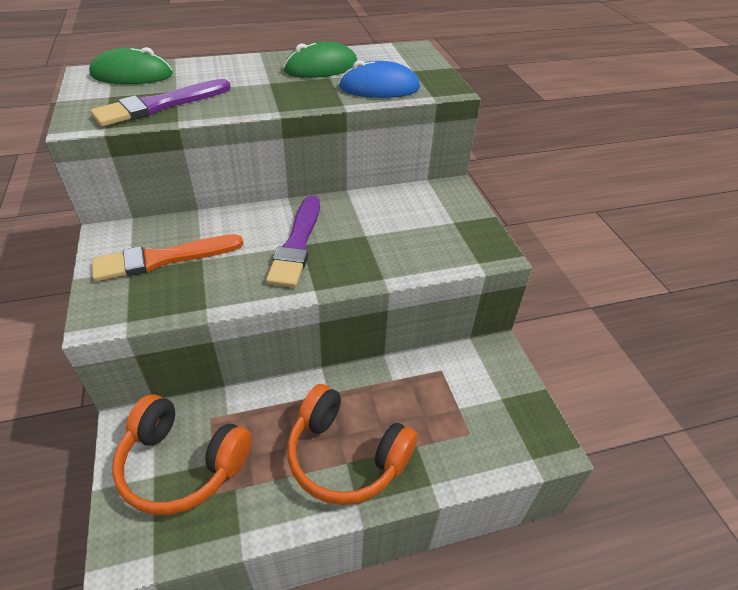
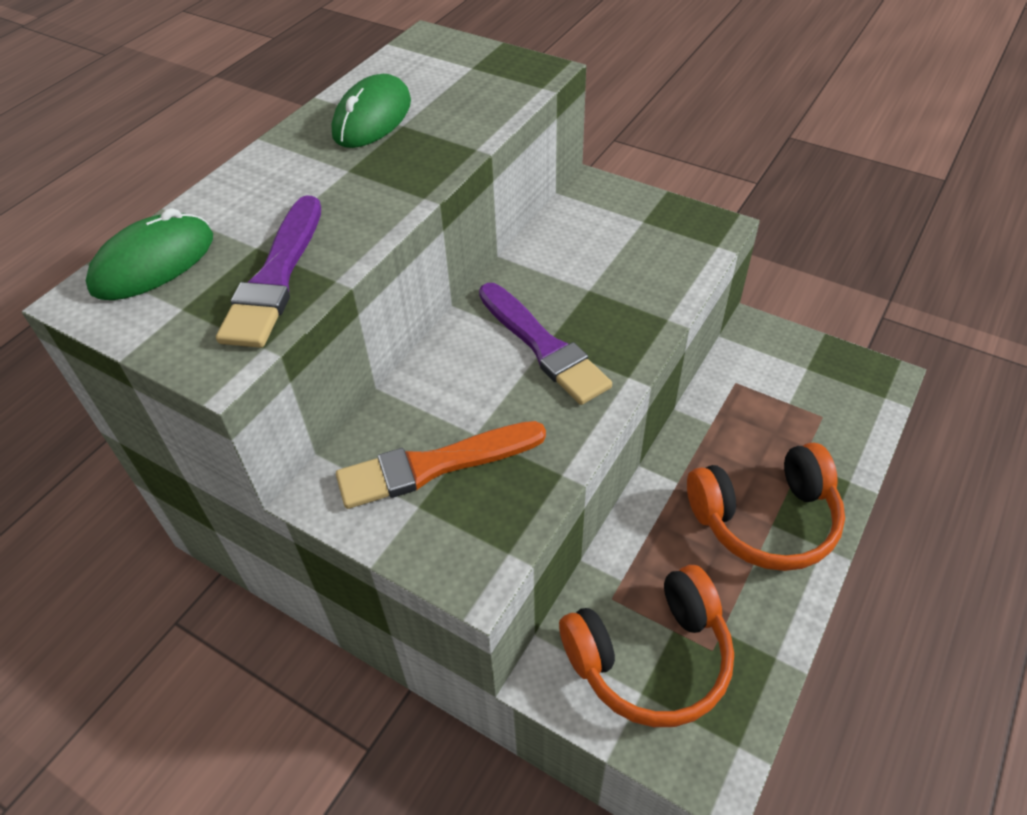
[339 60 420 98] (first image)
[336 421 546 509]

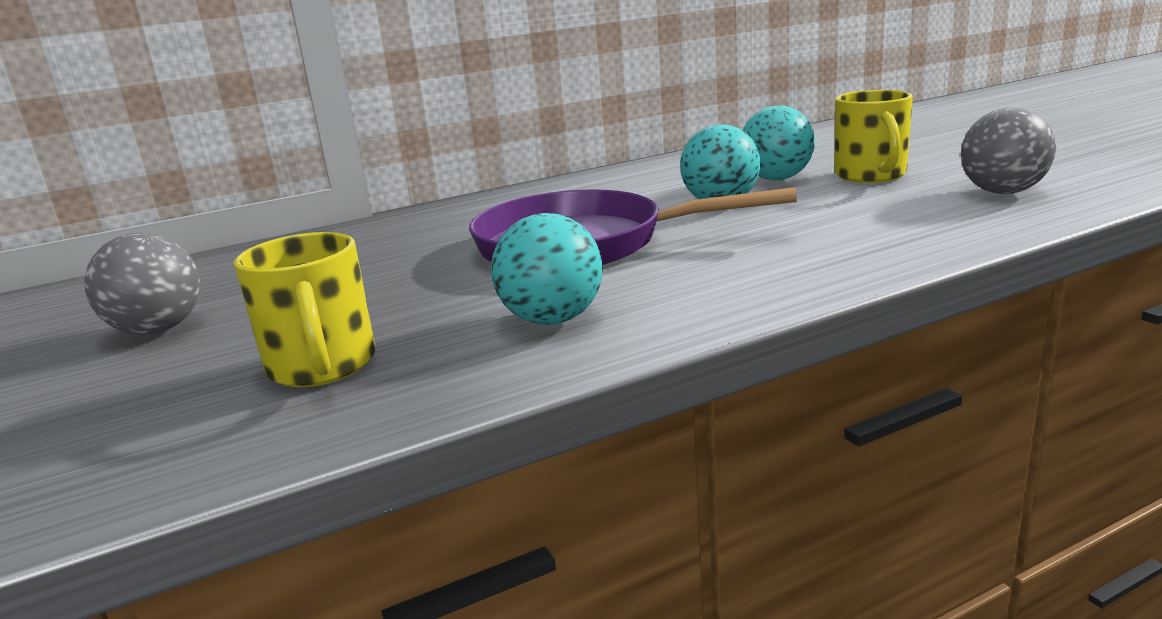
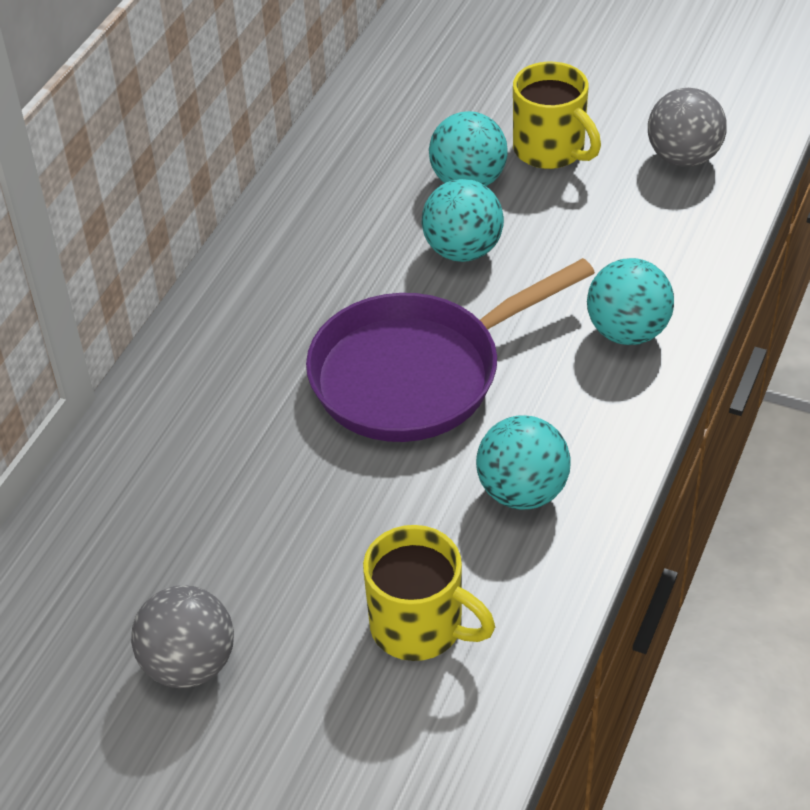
[587 258 674 345]

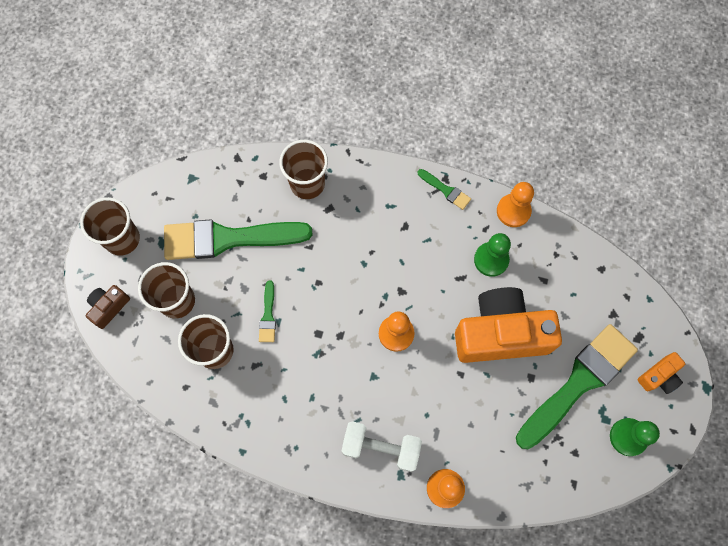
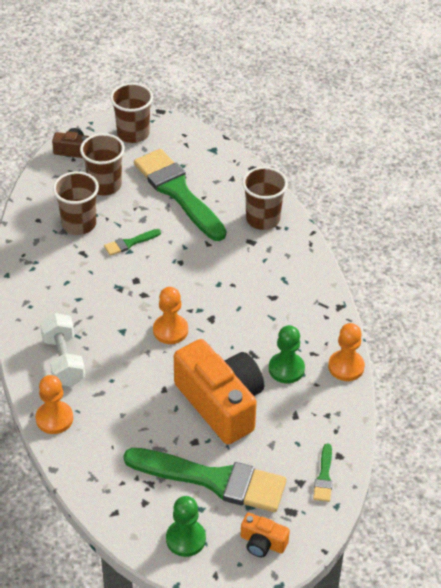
[313 443 333 502]

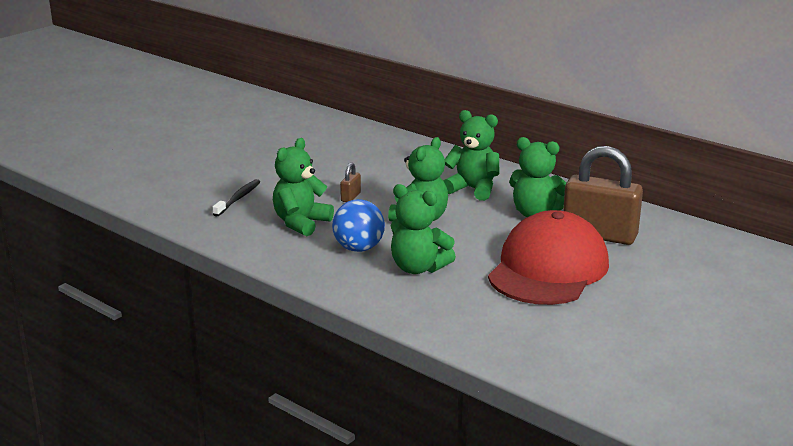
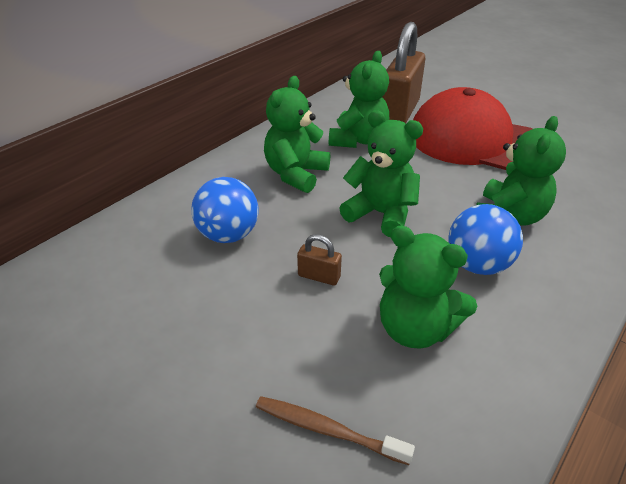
[256 396 415 465]
[191 177 259 243]

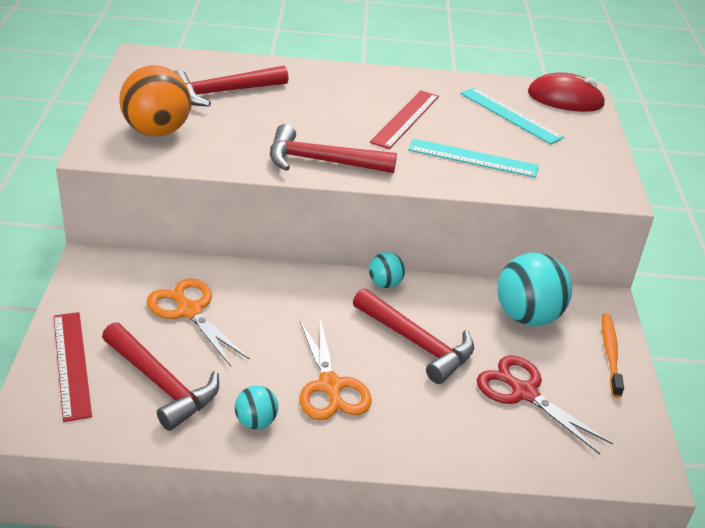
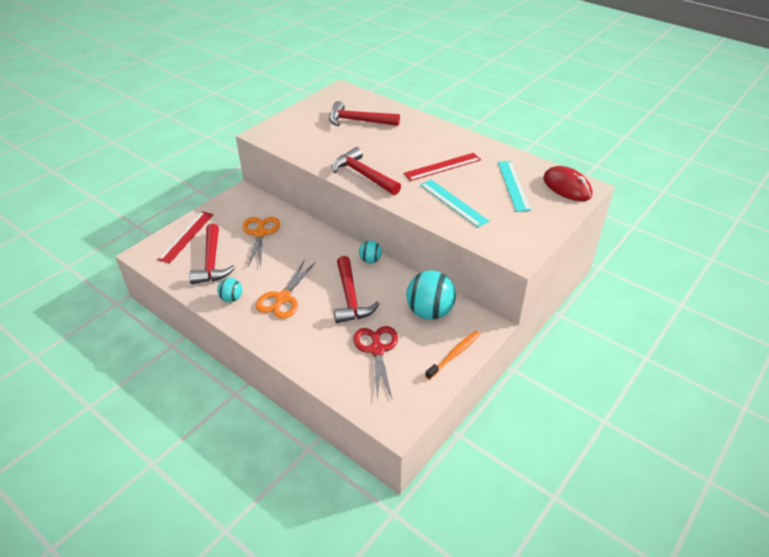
[119 65 191 136] (first image)

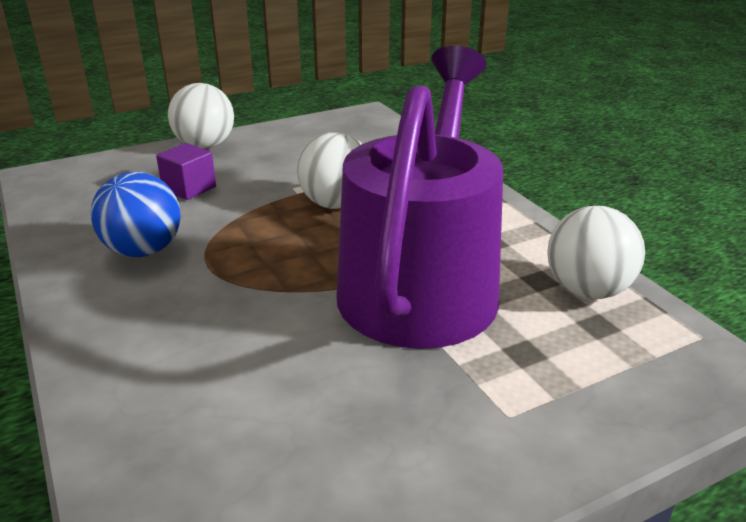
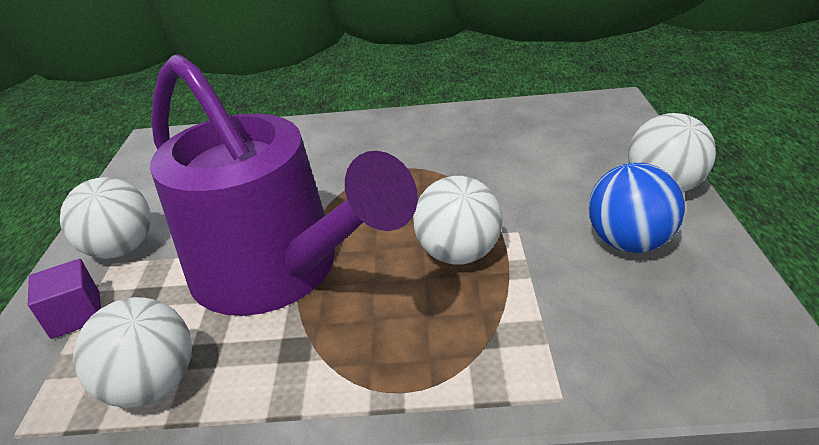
[28 259 101 339]
[588 163 685 253]
[60 177 151 259]

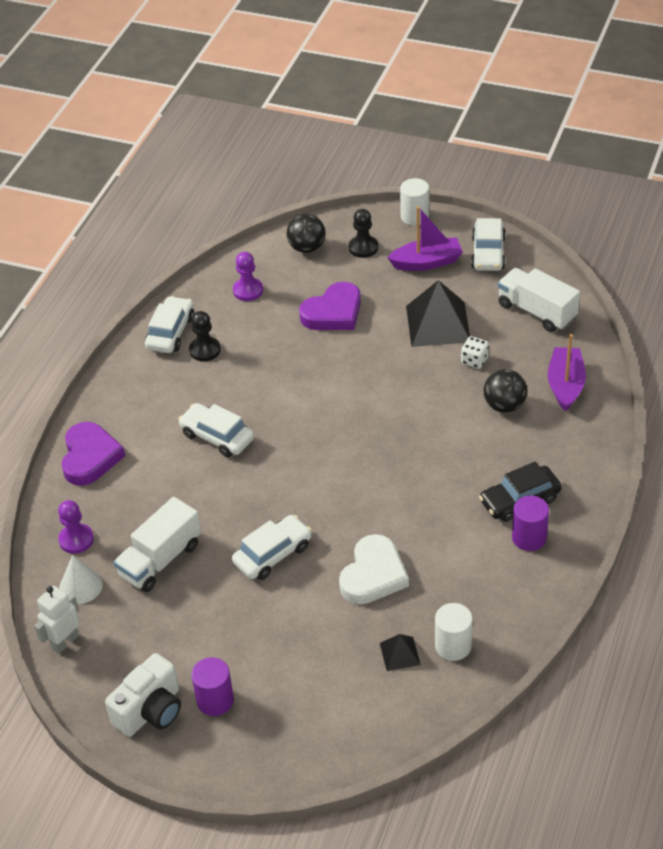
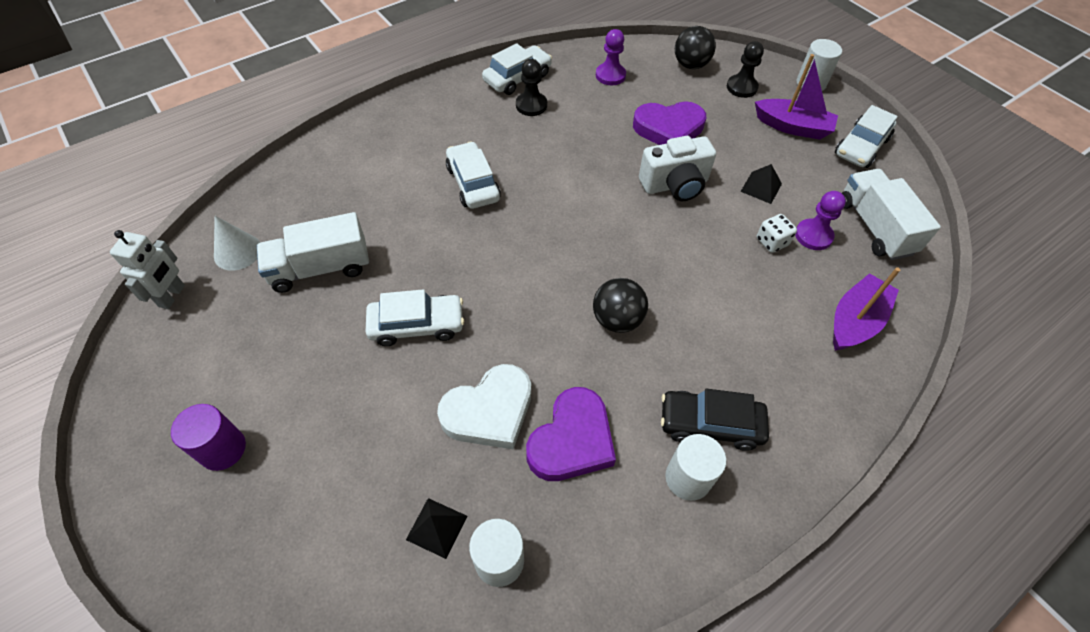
[740 164 782 204]
[593 278 648 333]
[526 387 616 481]
[665 434 726 501]
[795 191 846 250]
[110 230 185 309]
[639 136 716 201]

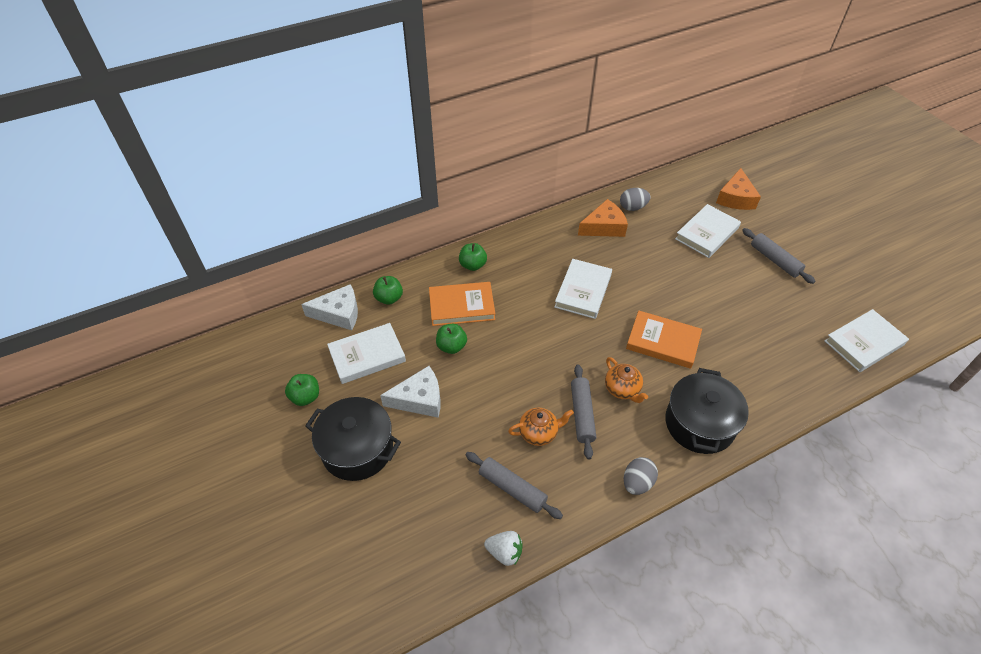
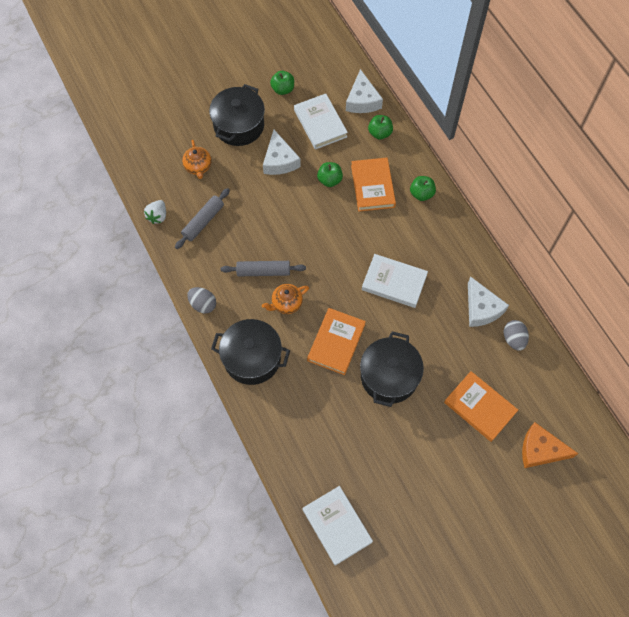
[468 276 509 327]
[444 371 518 442]
[742 228 815 284] (first image)
[182 140 212 179]
[360 331 424 407]

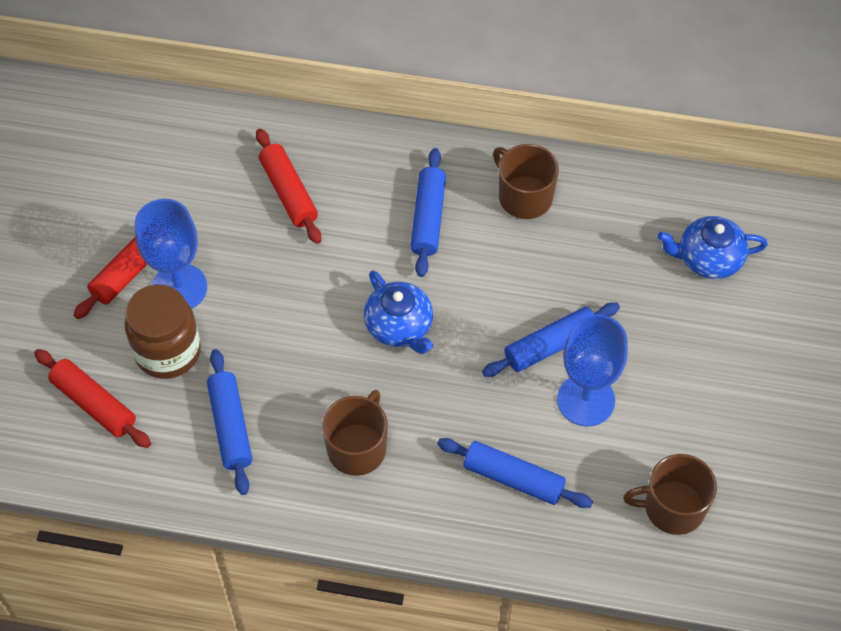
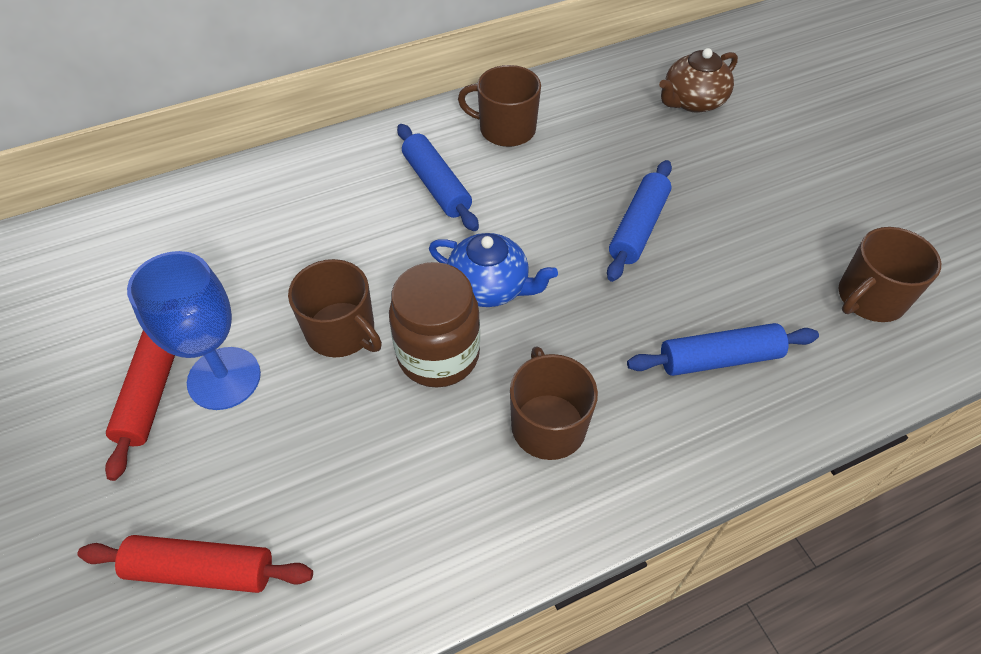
[256 129 321 244] (first image)
[659 48 738 113]
[389 262 480 388]
[557 314 628 426] (first image)
[207 349 252 495] (first image)
[288 259 382 357]

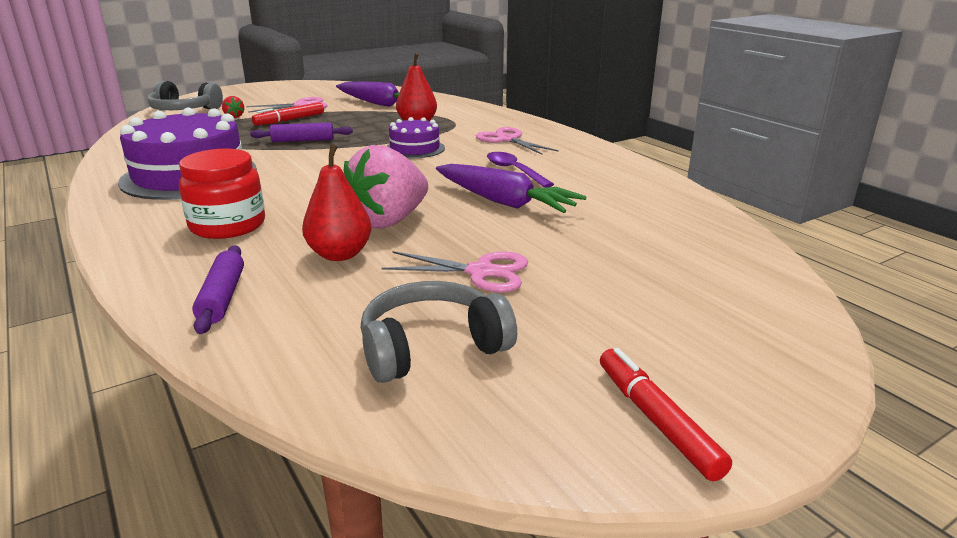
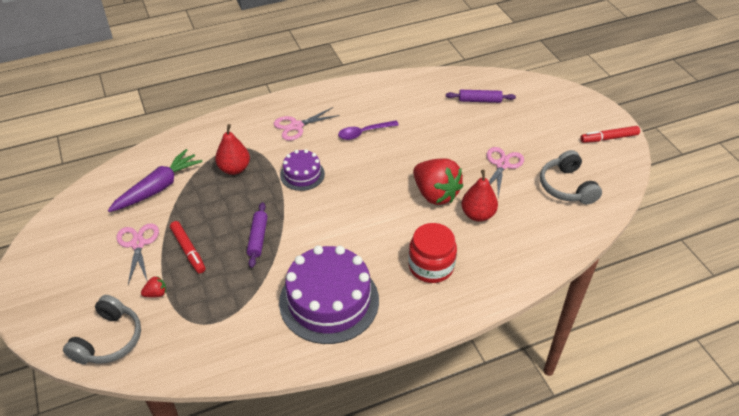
[413 158 463 205]
[436 164 587 213] (first image)
[446 90 516 103]

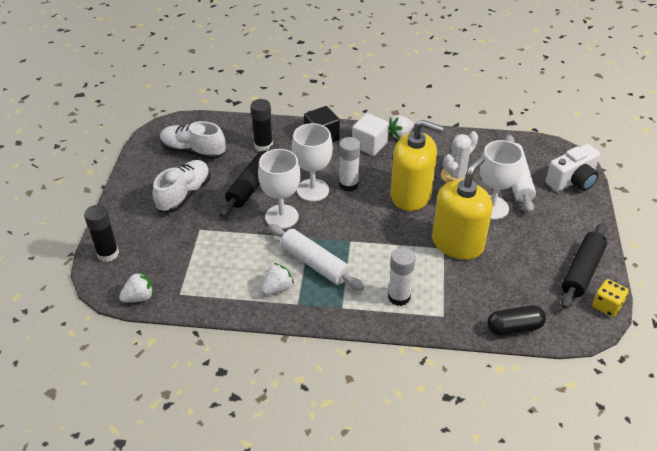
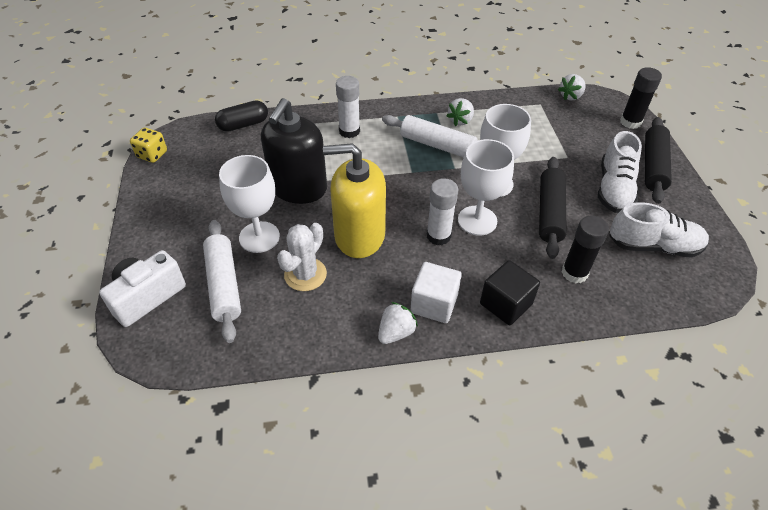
[261 98 327 204]
[645 117 672 204]

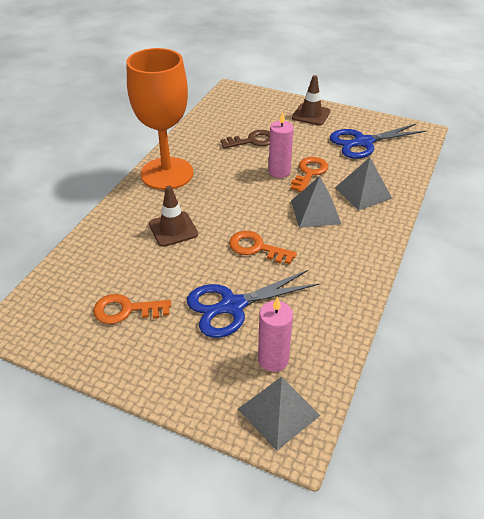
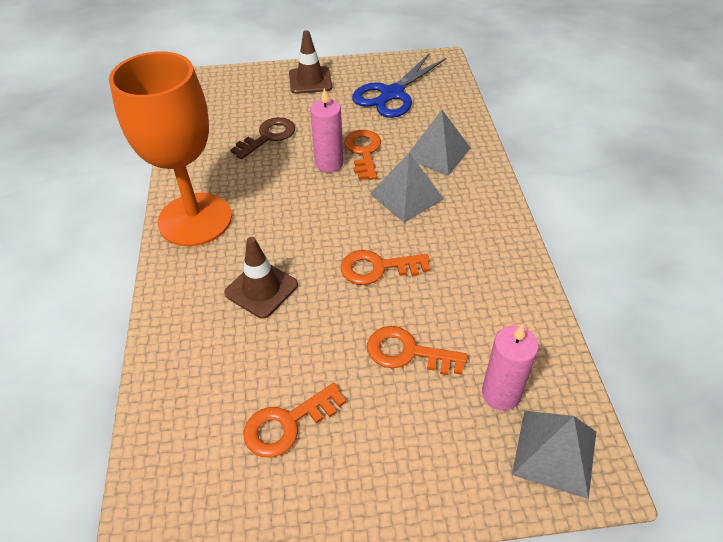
[367 326 468 375]

